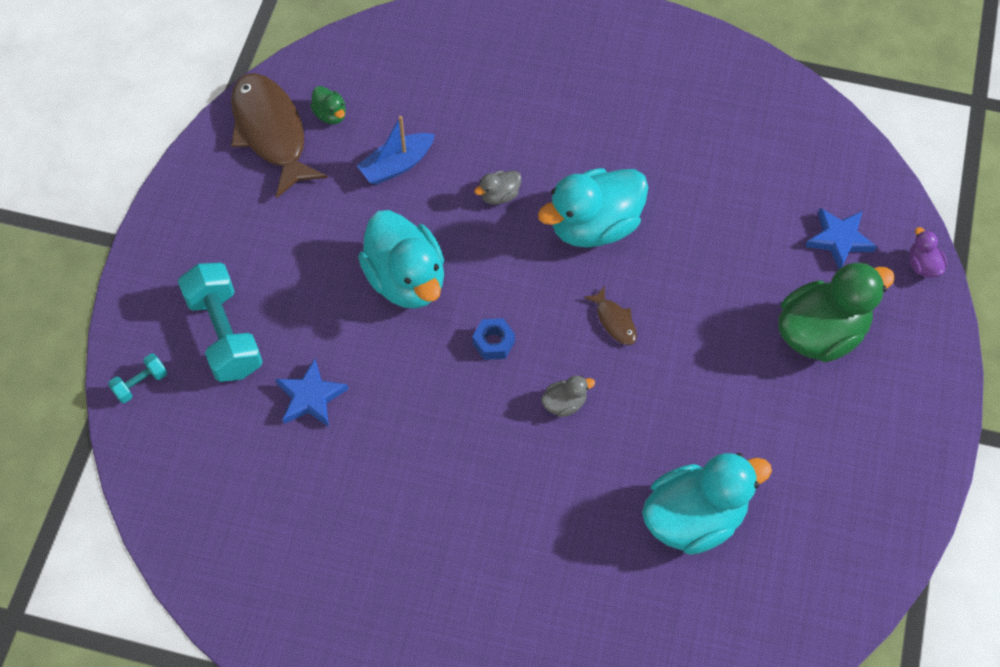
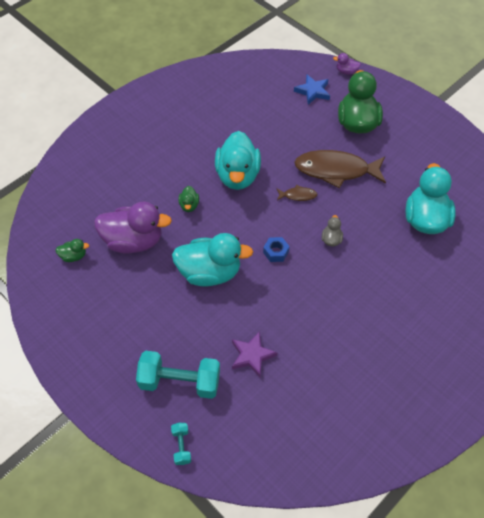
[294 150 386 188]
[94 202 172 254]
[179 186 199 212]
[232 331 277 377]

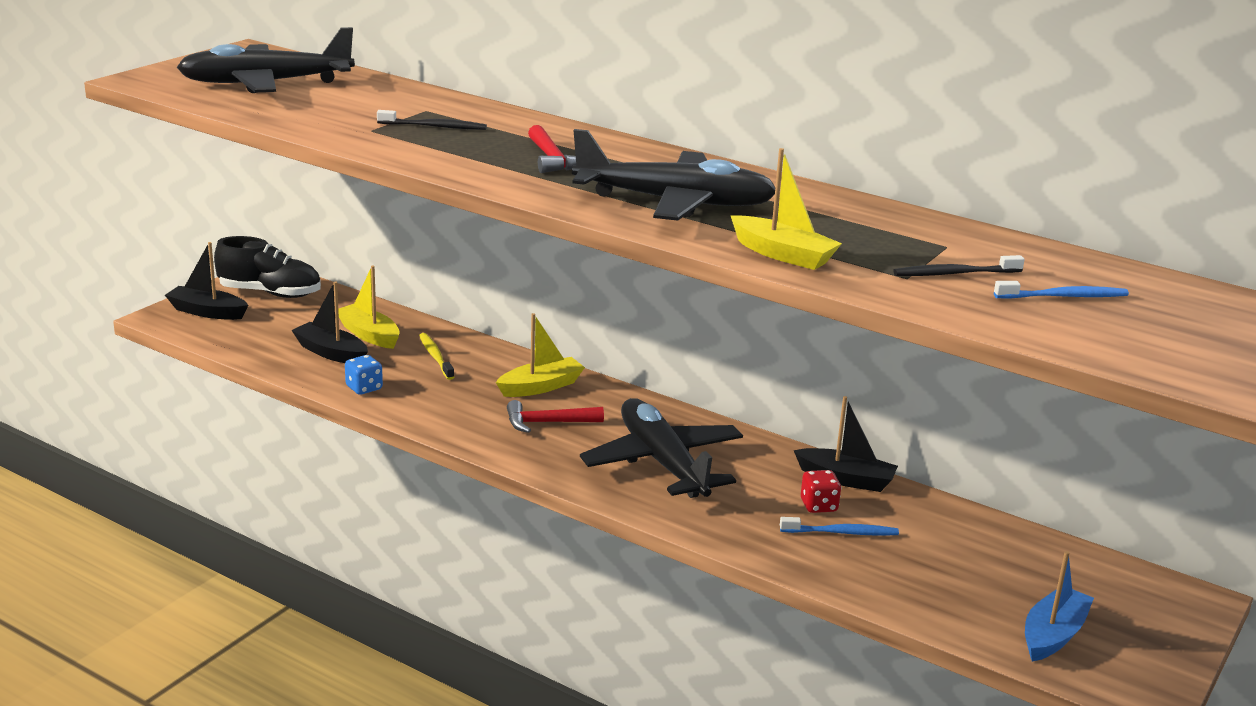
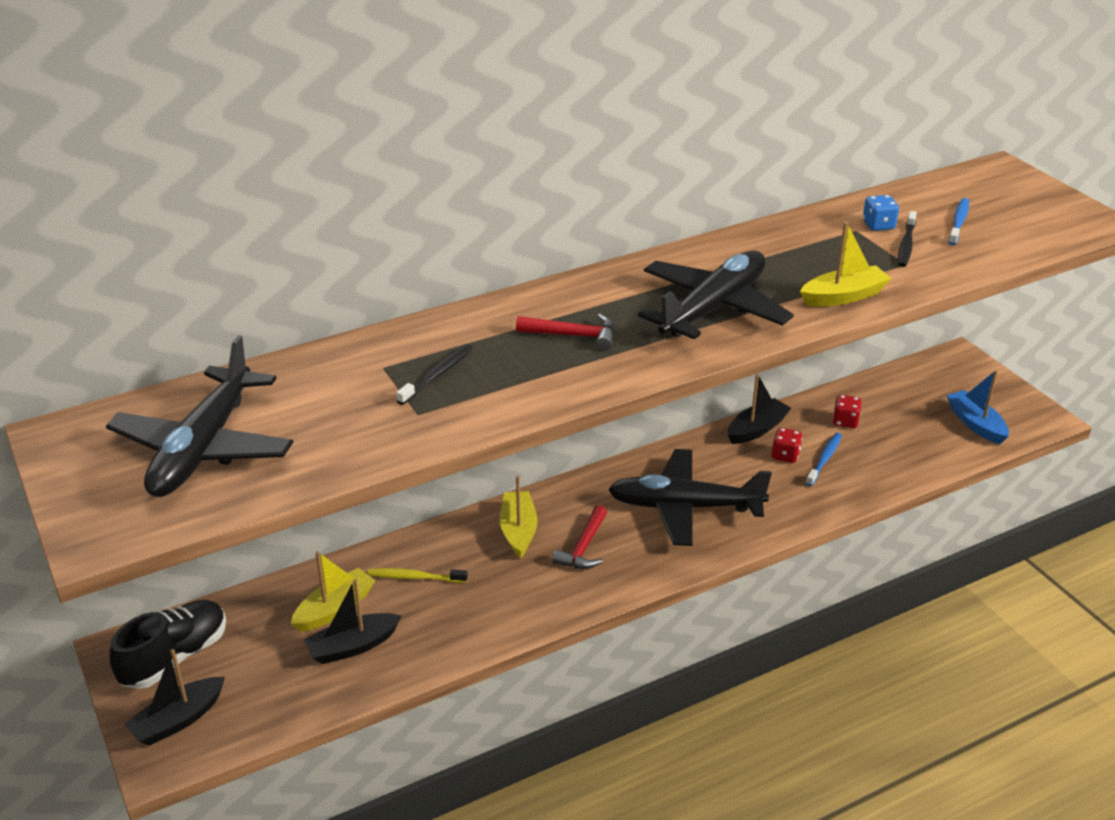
[291 551 376 632]
[863 195 899 231]
[832 395 862 428]

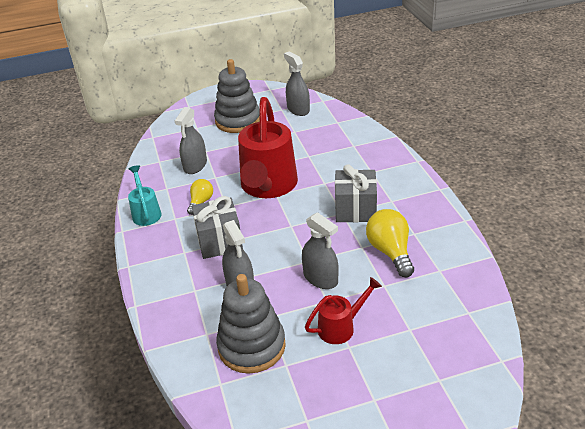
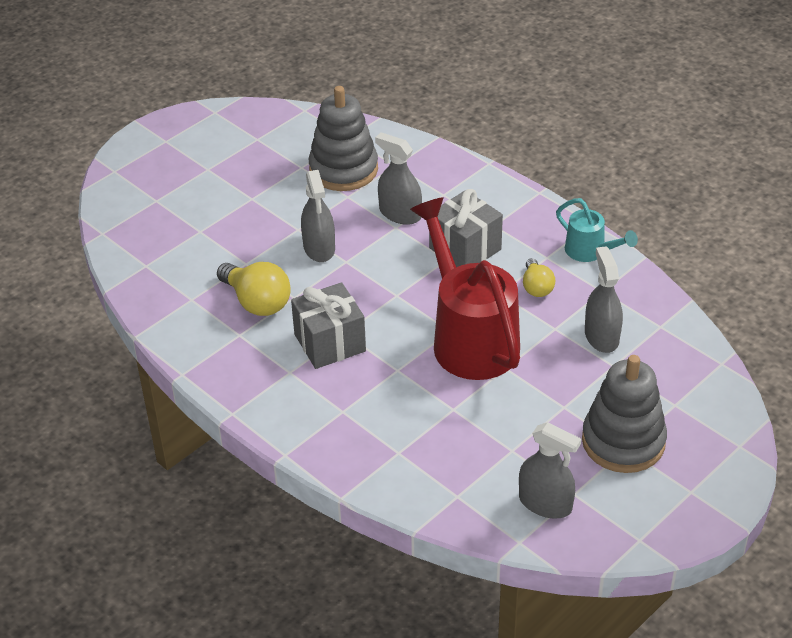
[301 170 335 262]
[305 277 382 344] (first image)

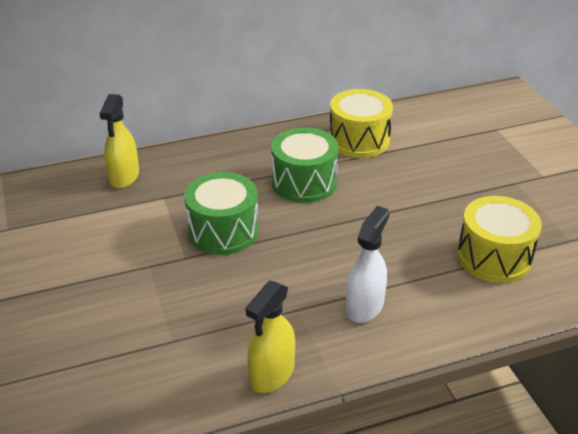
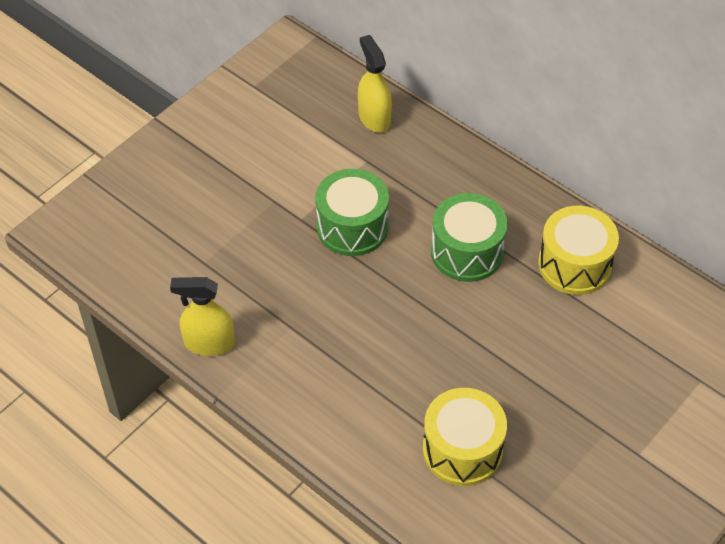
[358 35 392 133]
[346 206 390 323] (first image)

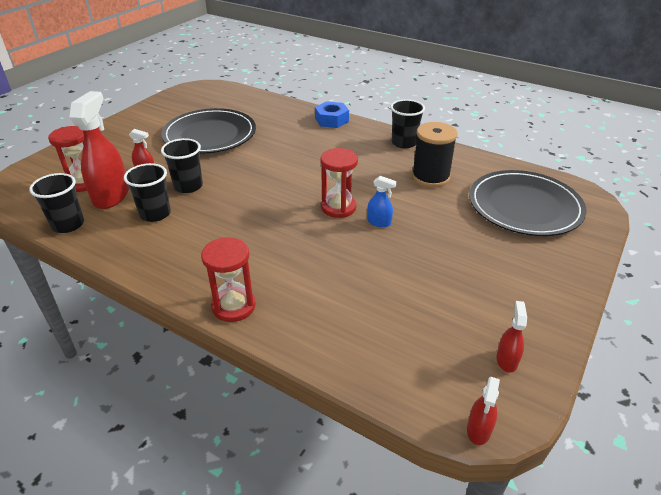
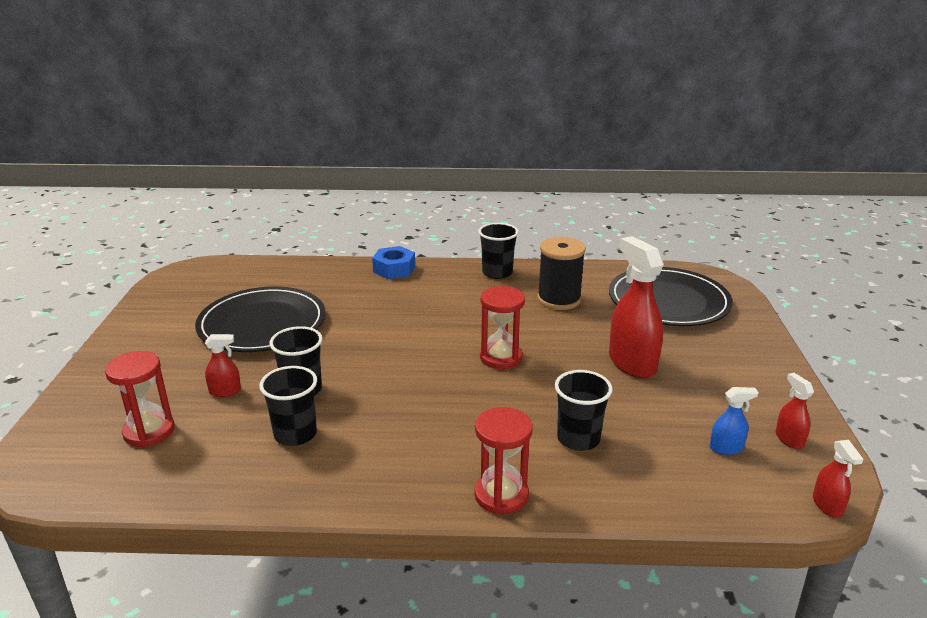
[609 236 664 378]
[555 370 613 451]
[710 387 758 455]

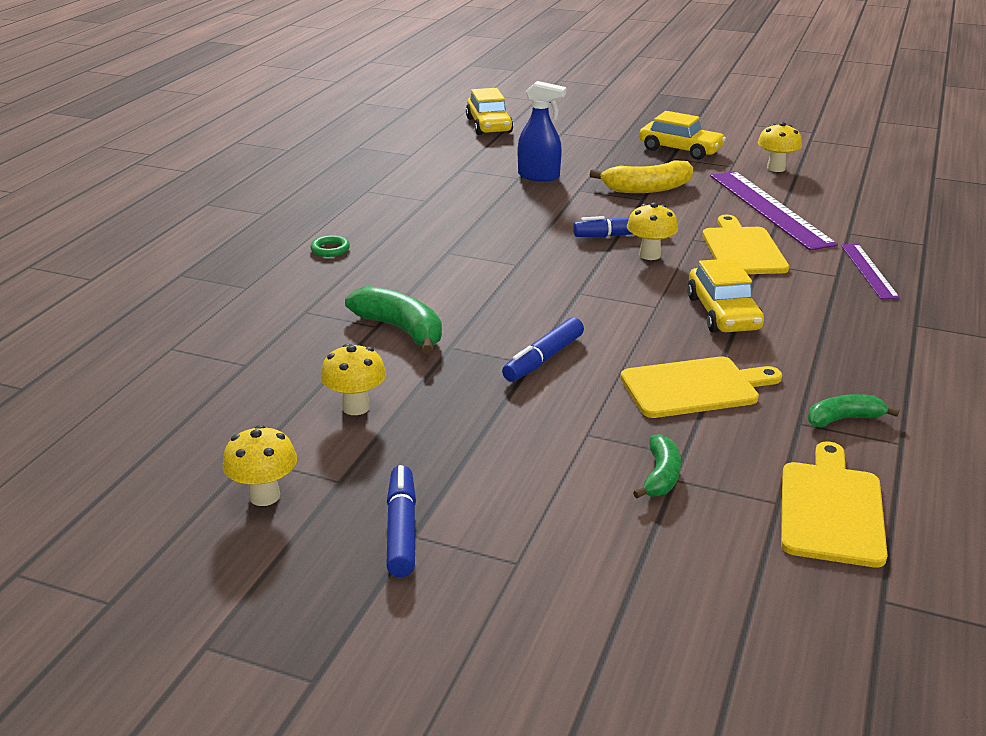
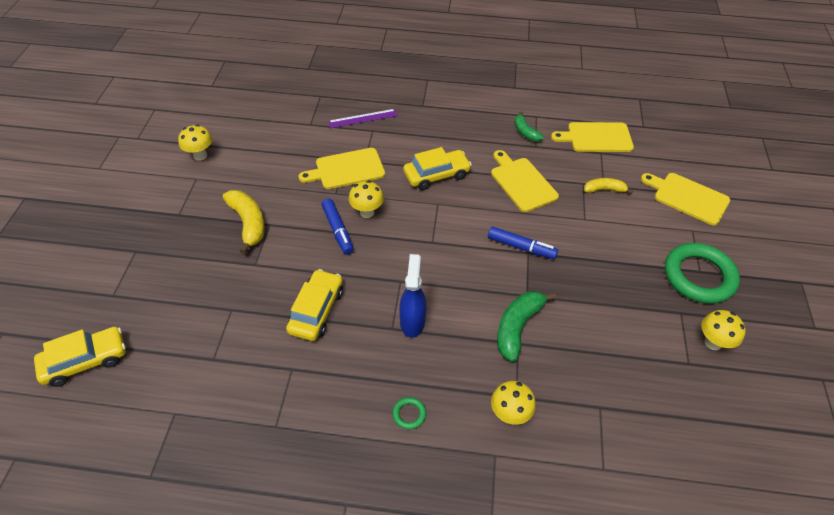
[399 254 426 338]
[286 269 343 341]
[710 171 838 250] (first image)
[491 381 536 425]
[584 178 633 194]
[665 243 740 304]
[641 173 730 225]

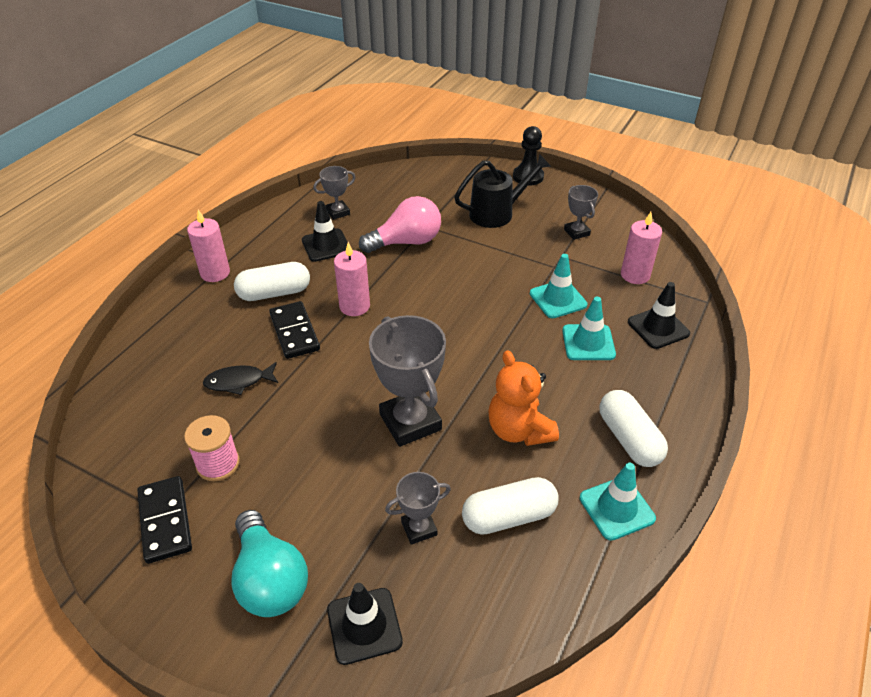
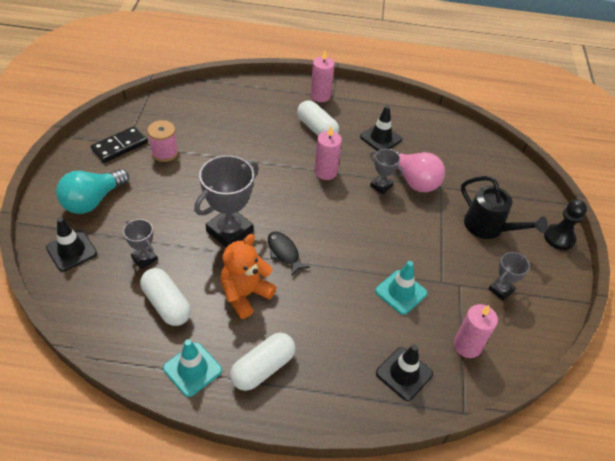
[370 149 403 194]
[562 297 616 360] (first image)
[269 301 320 359] (first image)
[268 231 310 276]

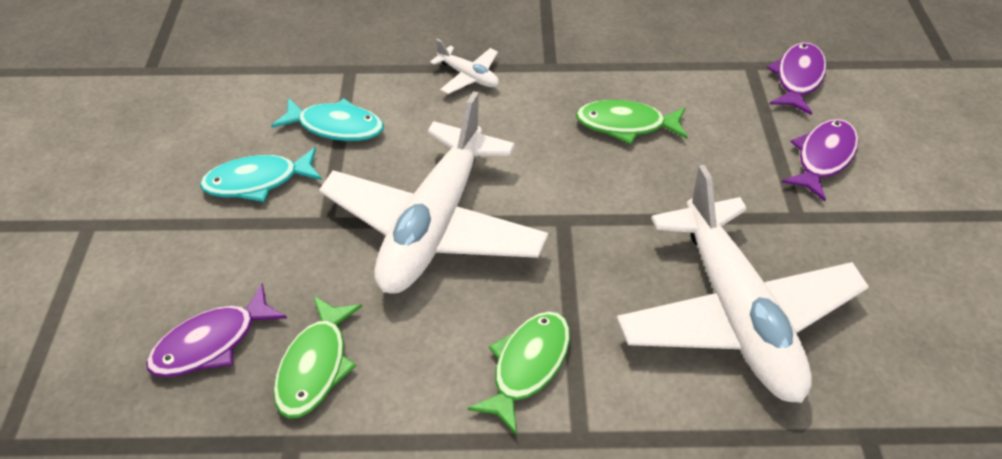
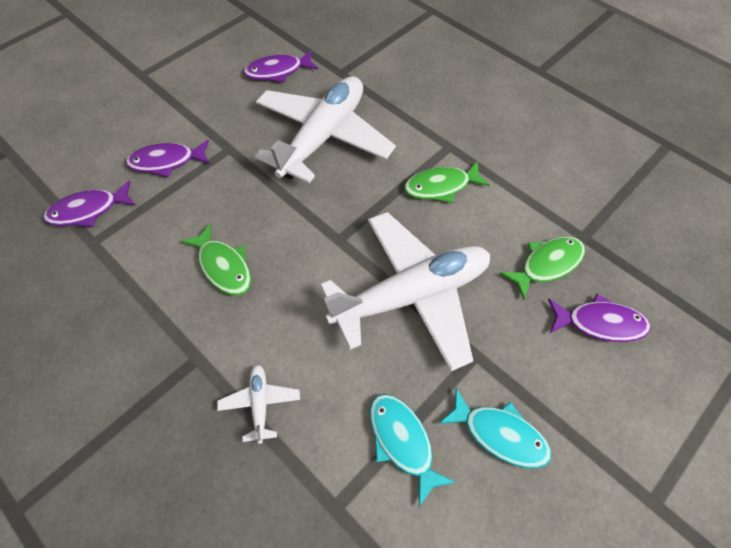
[244 51 318 82]

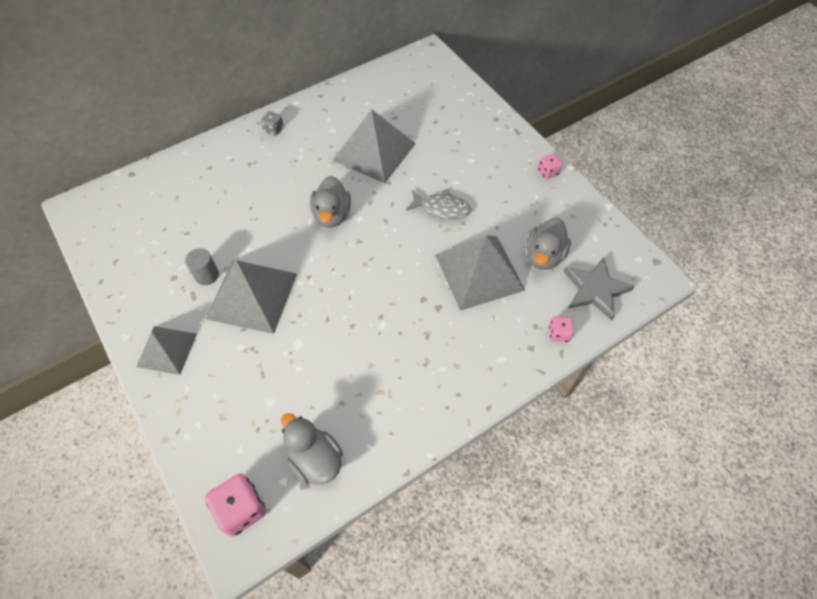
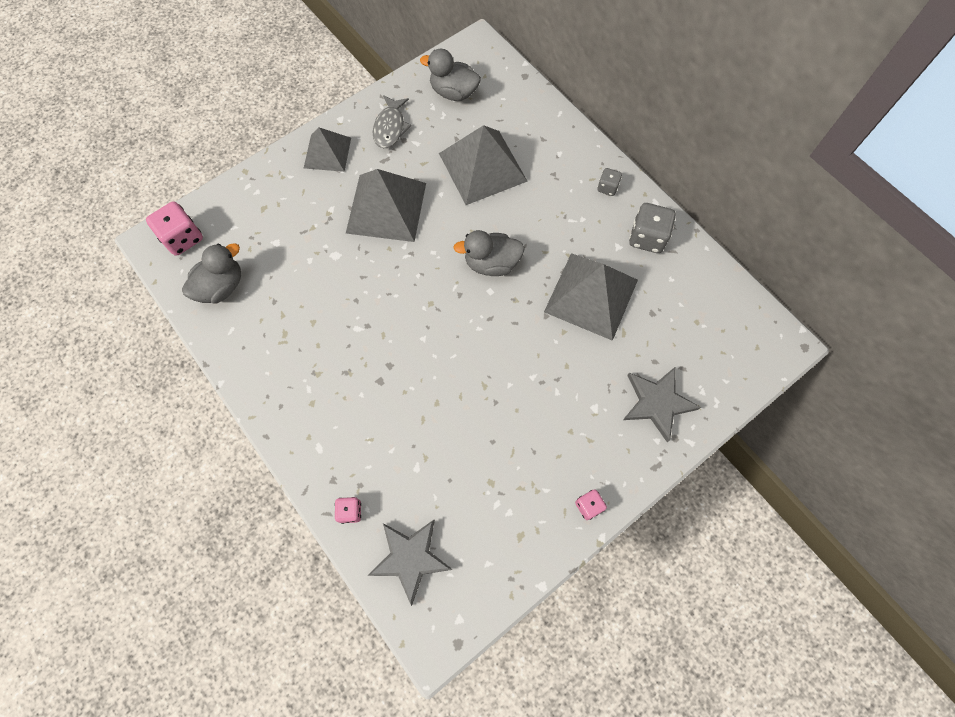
[373 95 411 148]
[420 48 481 101]
[439 125 528 205]
[185 248 219 285] (first image)
[629 203 676 253]
[623 367 701 442]

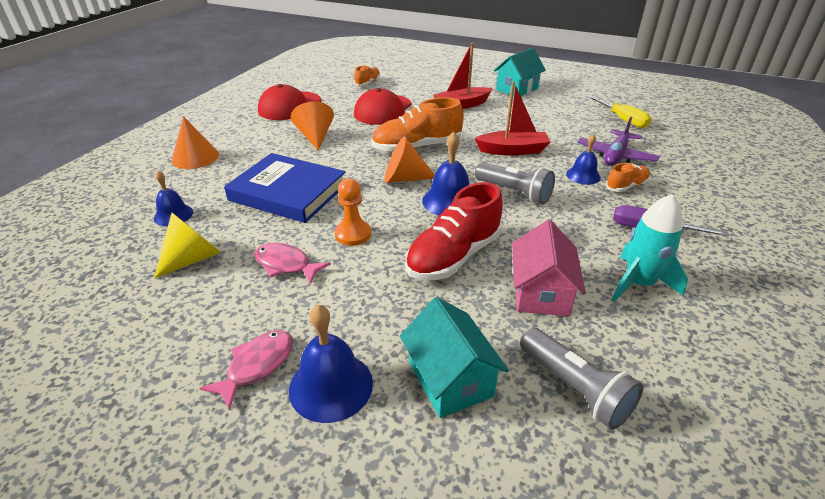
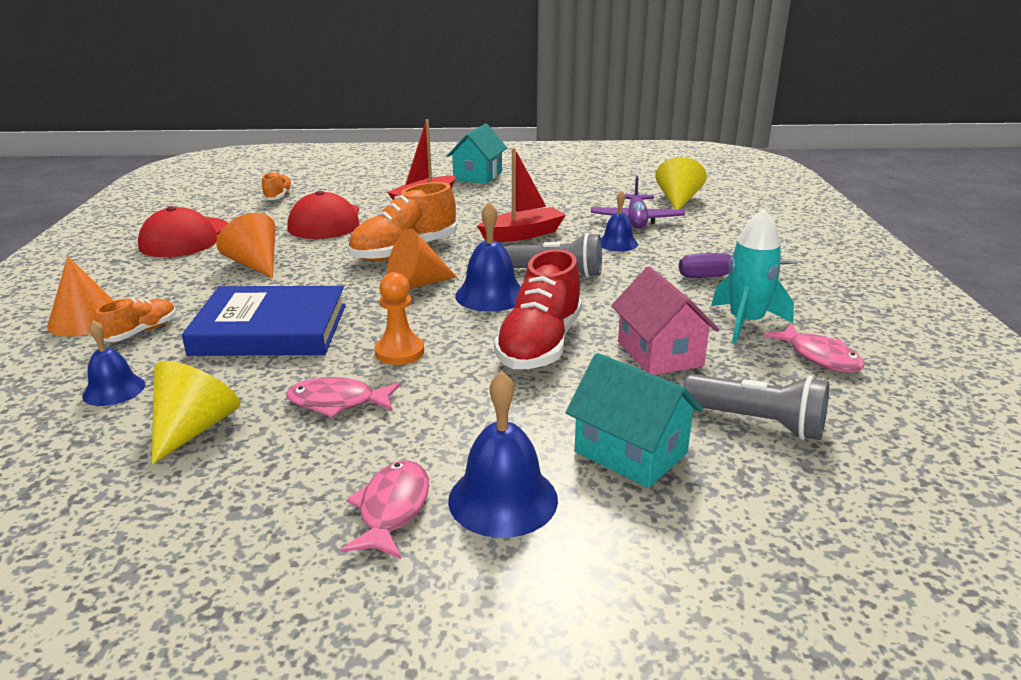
[587 95 651 128] (first image)
[95 298 176 342]
[655 157 707 210]
[763 324 865 373]

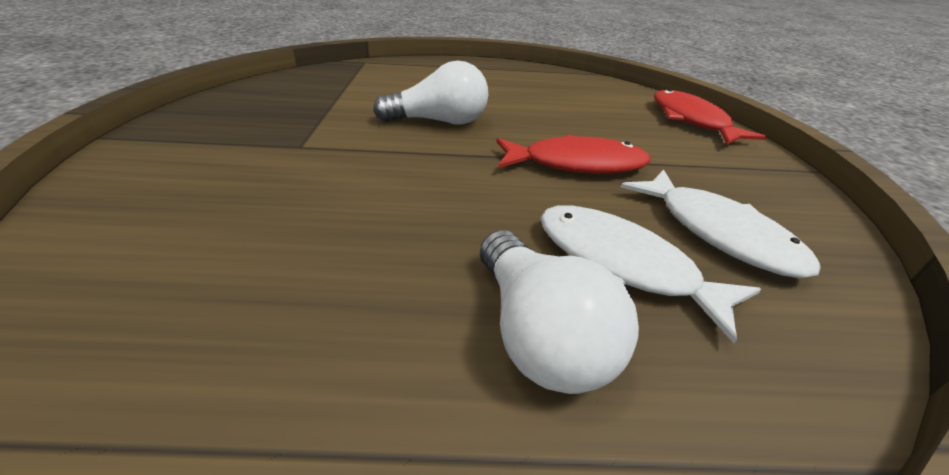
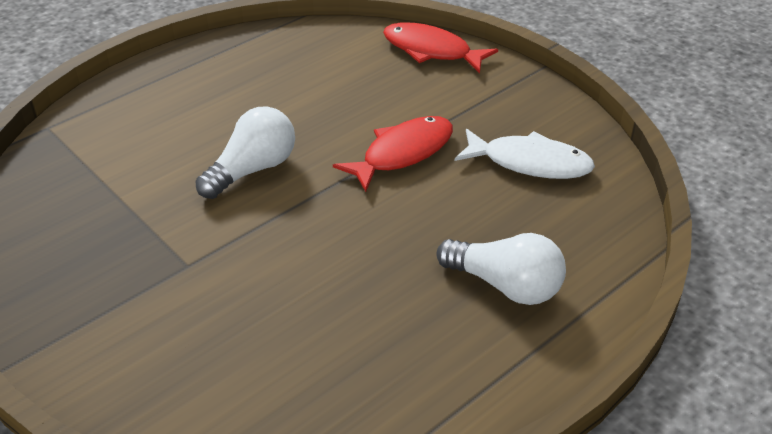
[540 205 761 343] (first image)

